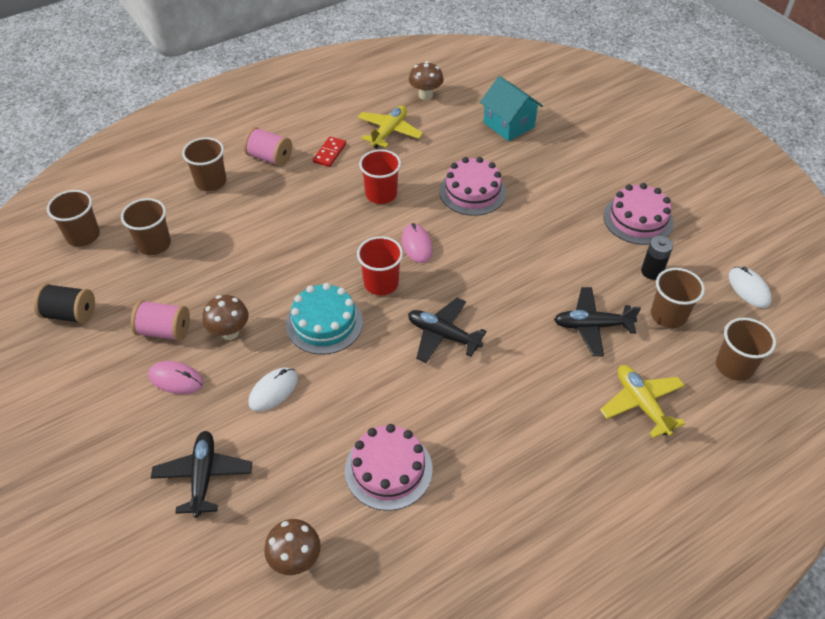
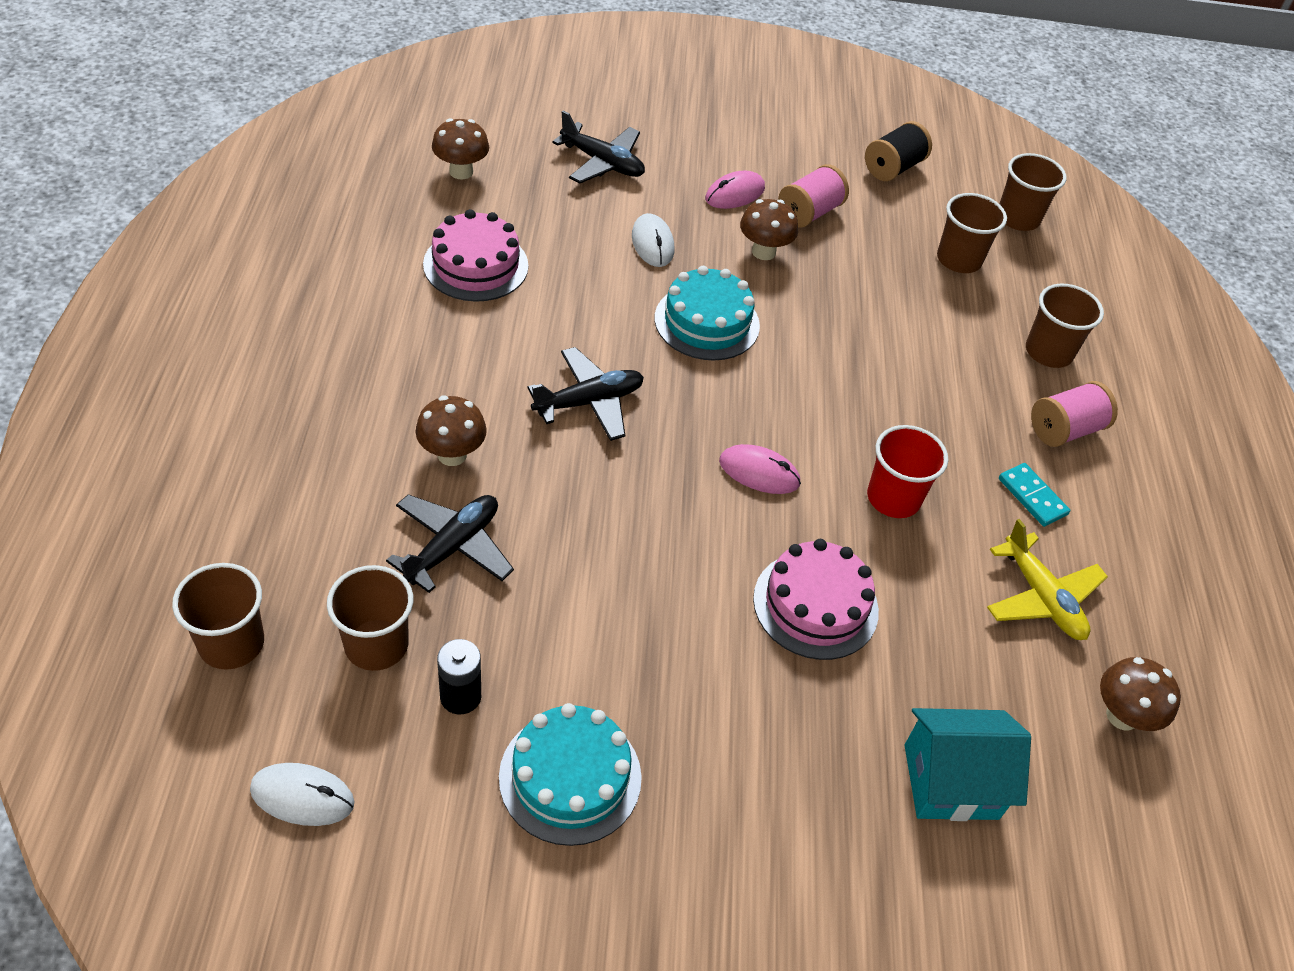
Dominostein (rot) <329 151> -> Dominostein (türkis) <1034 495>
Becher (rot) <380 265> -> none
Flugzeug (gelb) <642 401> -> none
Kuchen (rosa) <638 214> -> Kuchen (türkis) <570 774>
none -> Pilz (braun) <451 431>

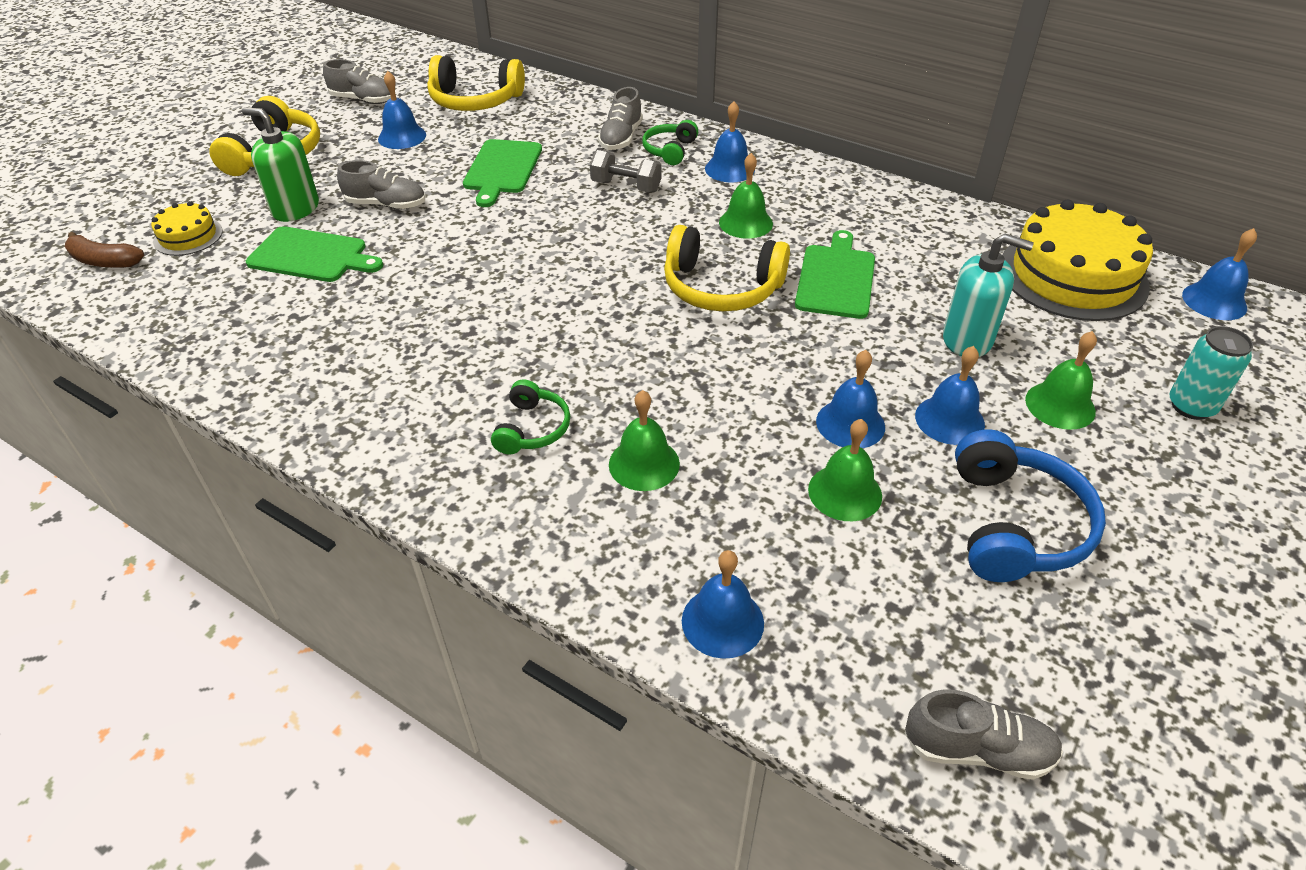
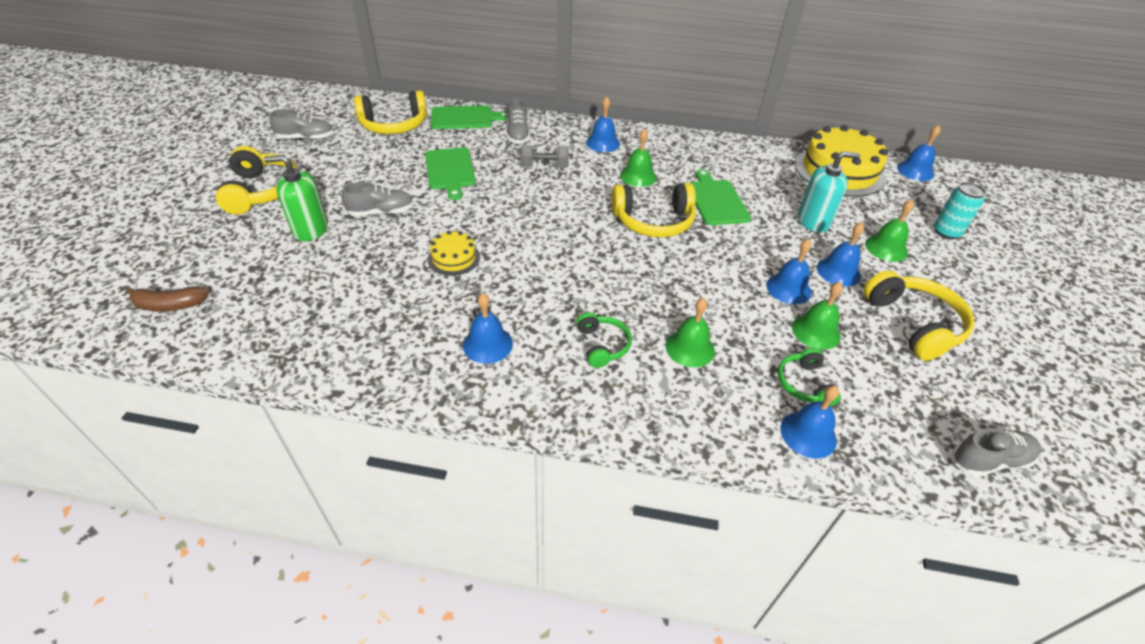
Kuchen (gelb) <187 228> -> Kuchen (gelb) <453 253>, move
Schneidebrett (grün) <314 254> -> Schneidebrett (grün) <469 117>, move
Glocke (blau) <402 110> -> Glocke (blau) <488 328>, move
Kopfhörer (grün) <670 142> -> Kopfhörer (grün) <809 377>, move
Kopfhörer (blau) <1030 506> -> Kopfhörer (gelb) <919 315>

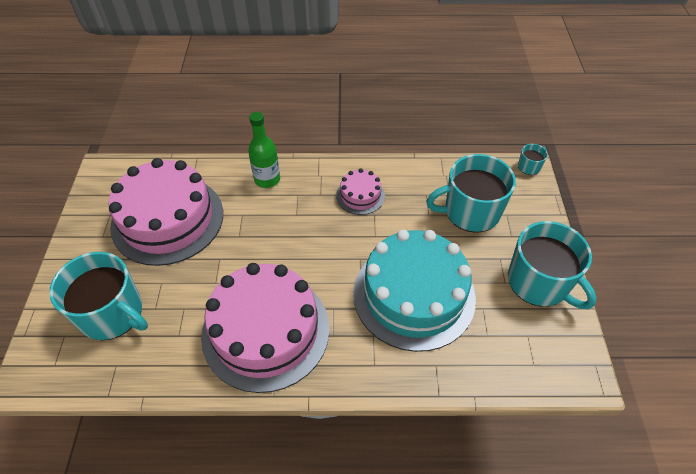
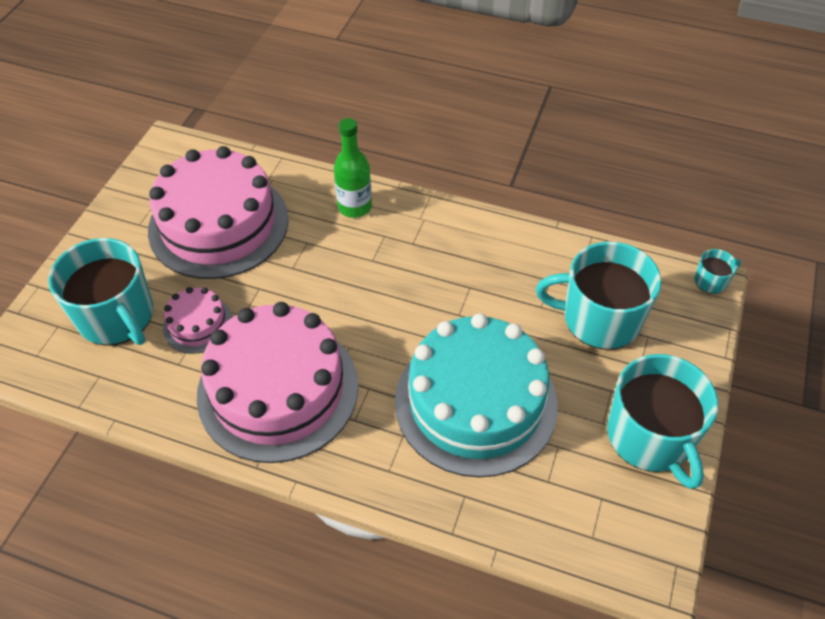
Kuchen (rosa) <360 191> -> Kuchen (rosa) <198 320>, move

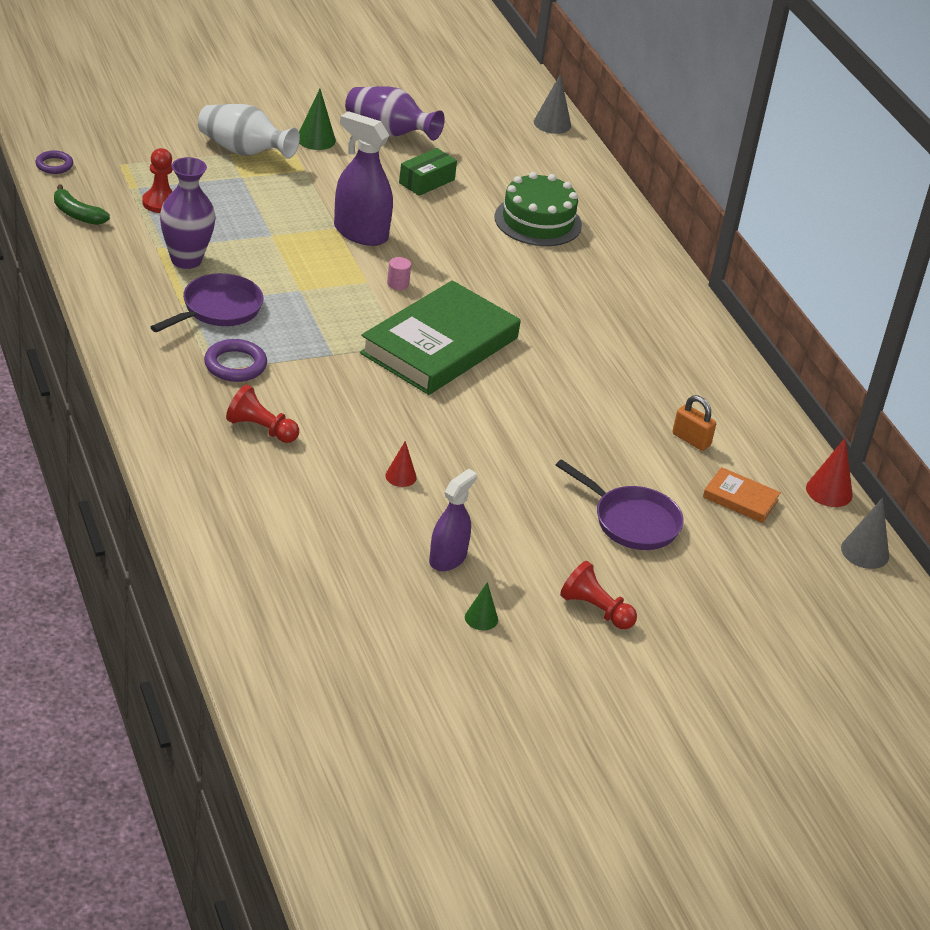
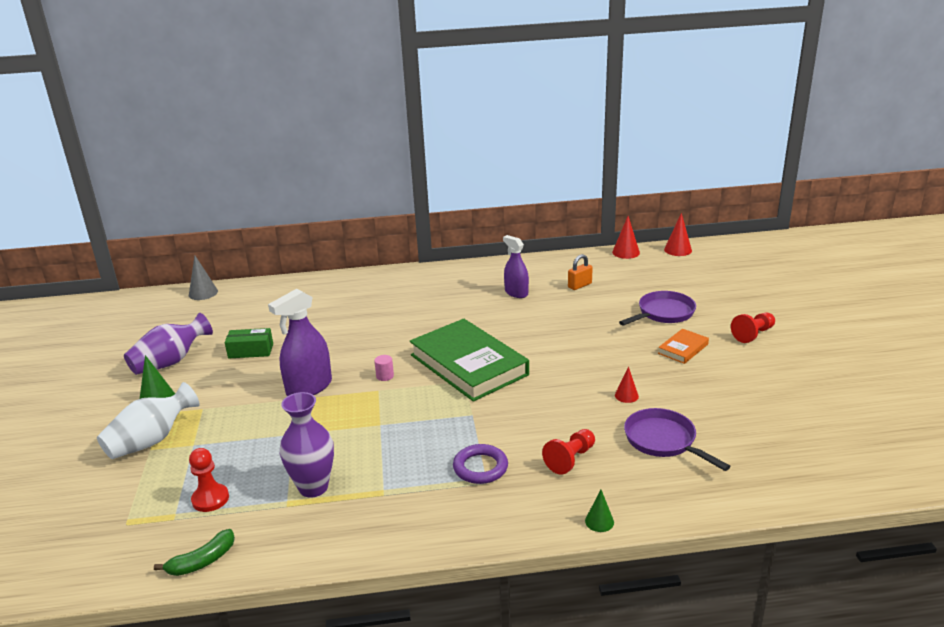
Ring (lila) <54 162> -> none
Pfanne (lila) <207 302> -> Pfanne (lila) <677 439>, move
Schachtel (grün) <428 172> -> Schachtel (grün) <249 343>, 60 degrees counterclockwise
Sprühflasche (lila) <453 520> -> Sprühflasche (lila) <516 266>, move
Kegel (grün) <481 606> -> Kegel (grün) <599 511>, move
Kuchen (grün) <538 209> -> none
Buch (orange) <742 495> -> Buch (orange) <683 346>, move
Kegel (grau) <865 533> -> Kegel (rot) <678 234>

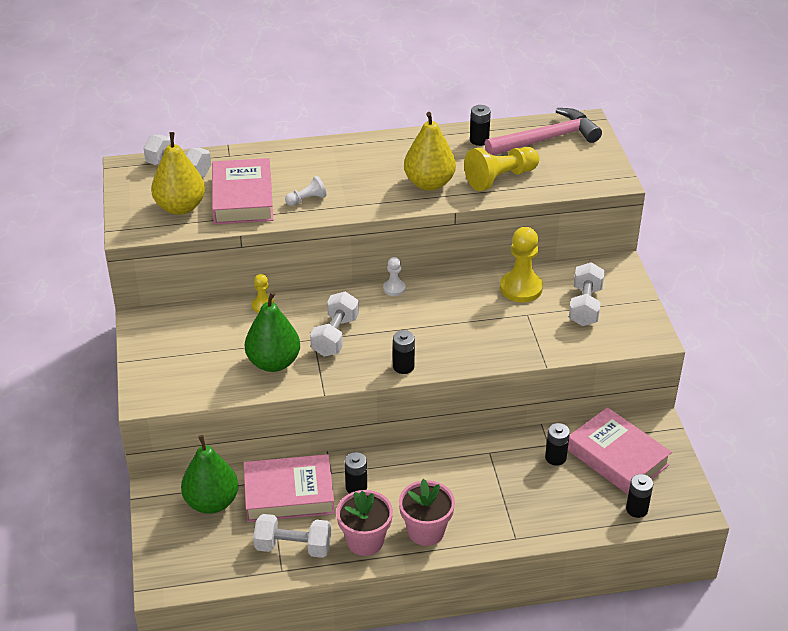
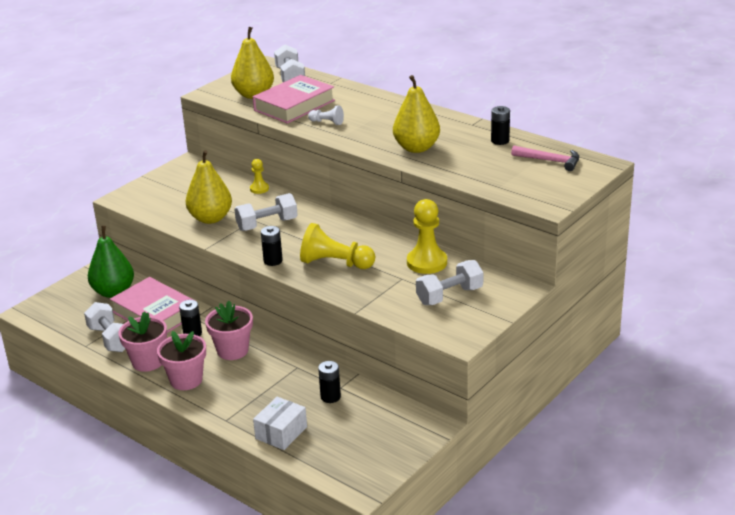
Birne (grün) <272 332> -> Birne (gelb) <209 187>
Bauer (weiß) <394 276> -> none
Bauer (gelb) <501 169> -> Bauer (gelb) <337 246>, move
Hammer (rosa) <543 131> -> Hammer (rosa) <545 158>, x0.60
Buch (rosa) <620 451> -> none
Batterie (schwarz) <639 496> -> none
none -> Blumentopf (rosa) <229 330>
none -> Schachtel (weiß) <280 423>

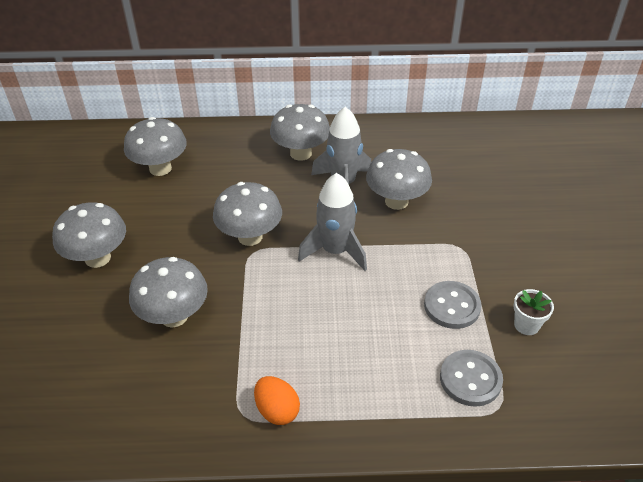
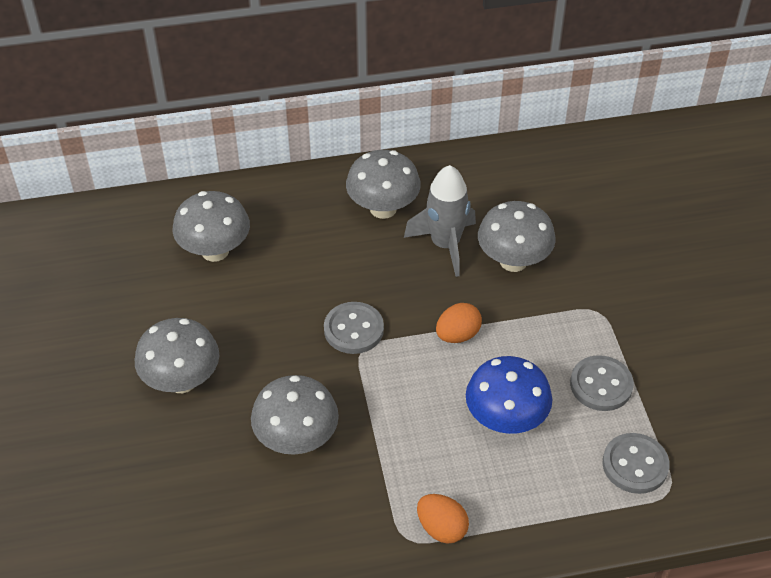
Pilz (grau) <247 214> -> Knopf (grau) <354 328>
Rakete (grau) <332 222> -> Ei (orange) <459 323>
Blumentopf (weiß) <533 312> -> none
none -> Pilz (blau) <509 395>

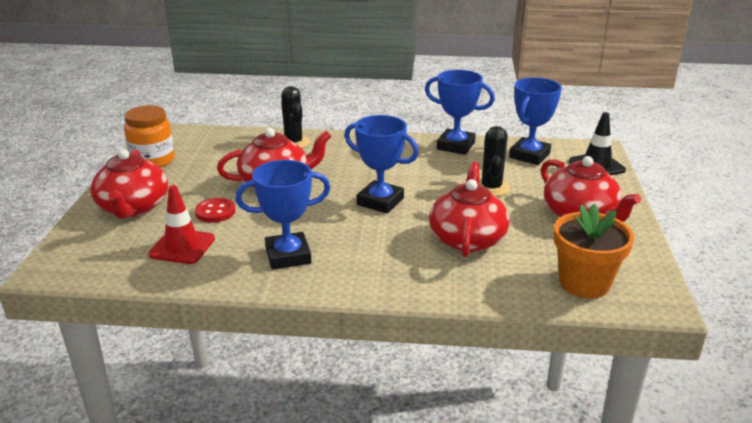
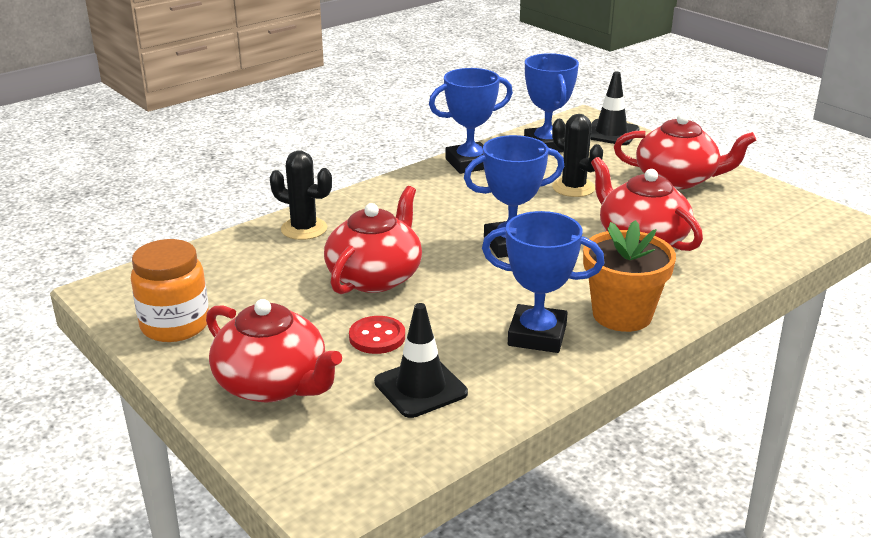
Leitkegel (rot) <181 224> -> Leitkegel (schwarz) <421 360>
Pokal (blau) <282 215> -> Pokal (blau) <543 282>, 75 degrees clockwise
Blumentopf (orange) <594 251> -> Blumentopf (orange) <629 276>, move

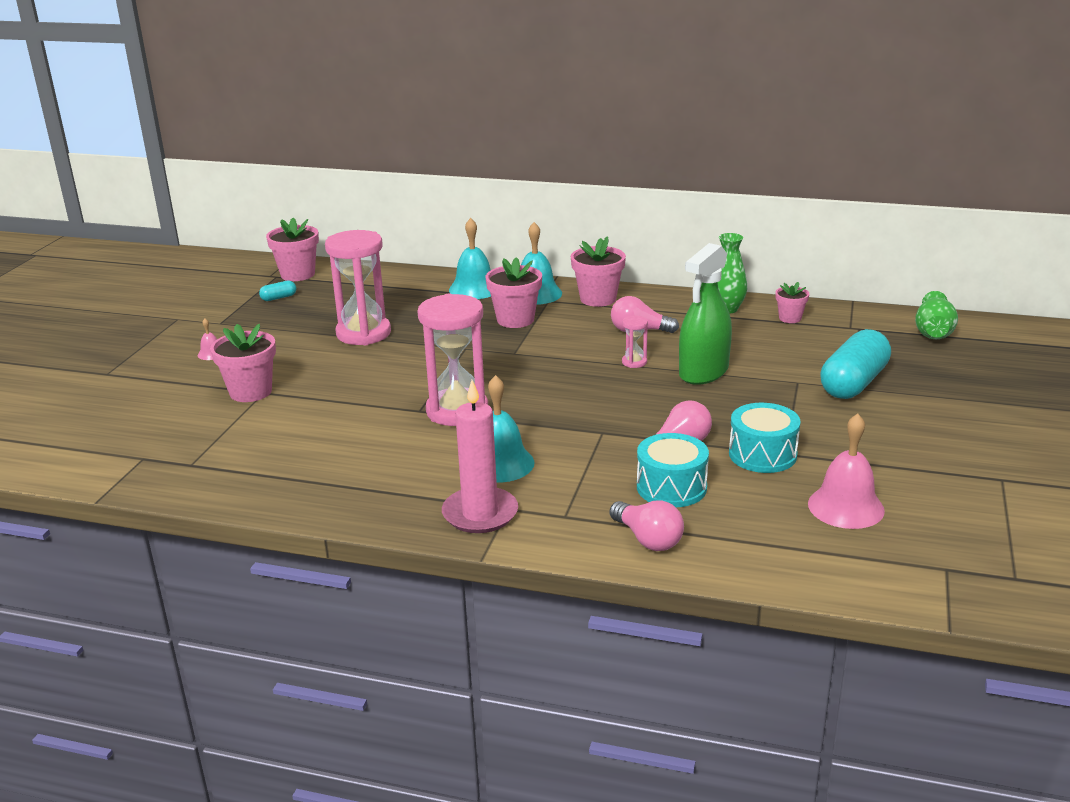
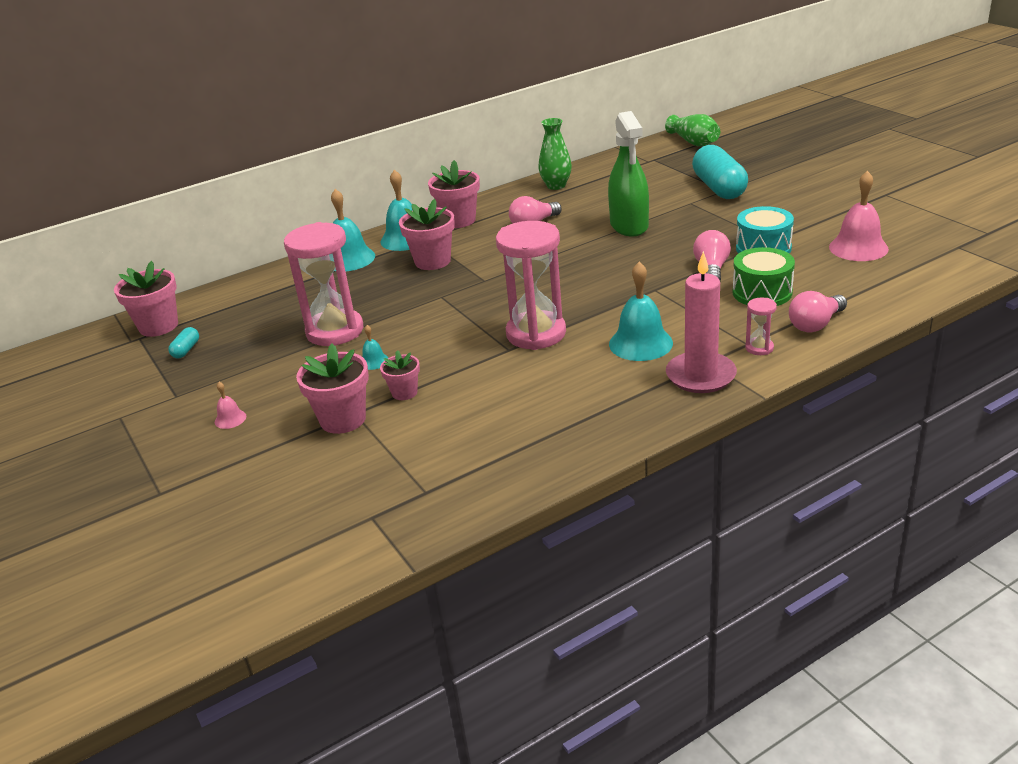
Glühbirne (rosa) <647 526> -> Glühbirne (rosa) <818 312>, 135 degrees clockwise
Sanduhr (rosa) <635 341> -> Sanduhr (rosa) <761 326>, move
Trommel (türkis) <673 470> -> Trommel (grün) <763 276>
Blumentopf (rosa) <792 302> -> Blumentopf (rosa) <400 375>, move
none -> Glocke (türkis) <375 347>

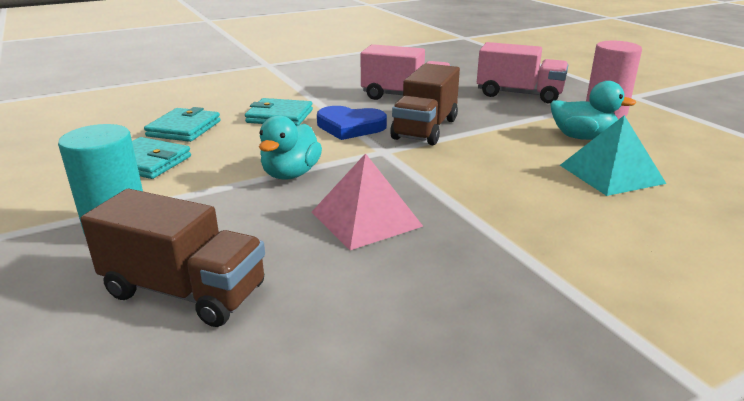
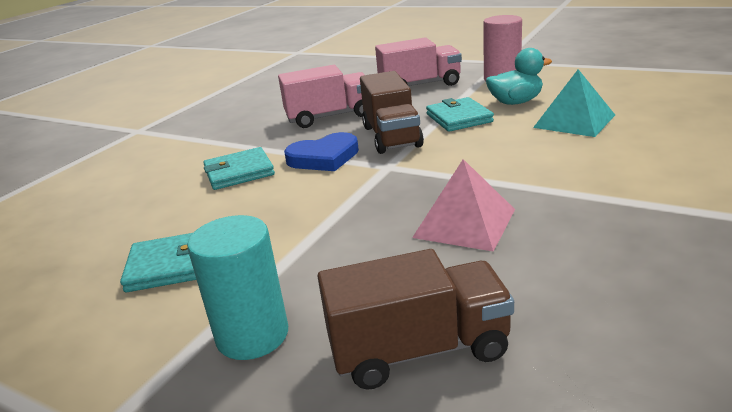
Geldbörse (türkis) <182 124> -> Geldbörse (türkis) <460 114>, move
Ente (türkis) <290 147> -> none

